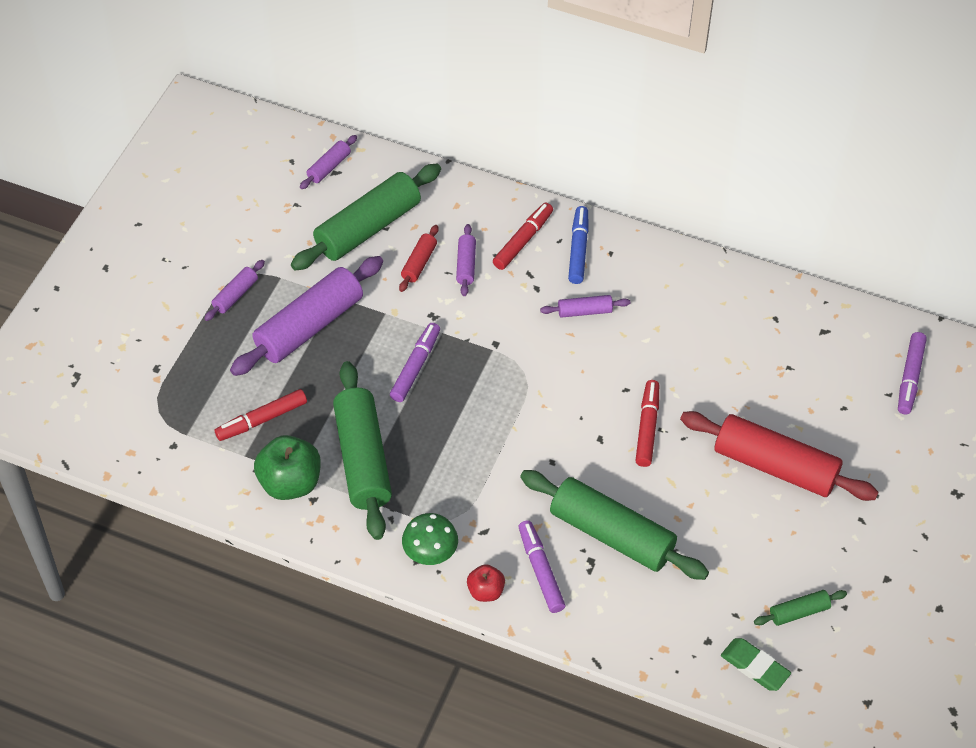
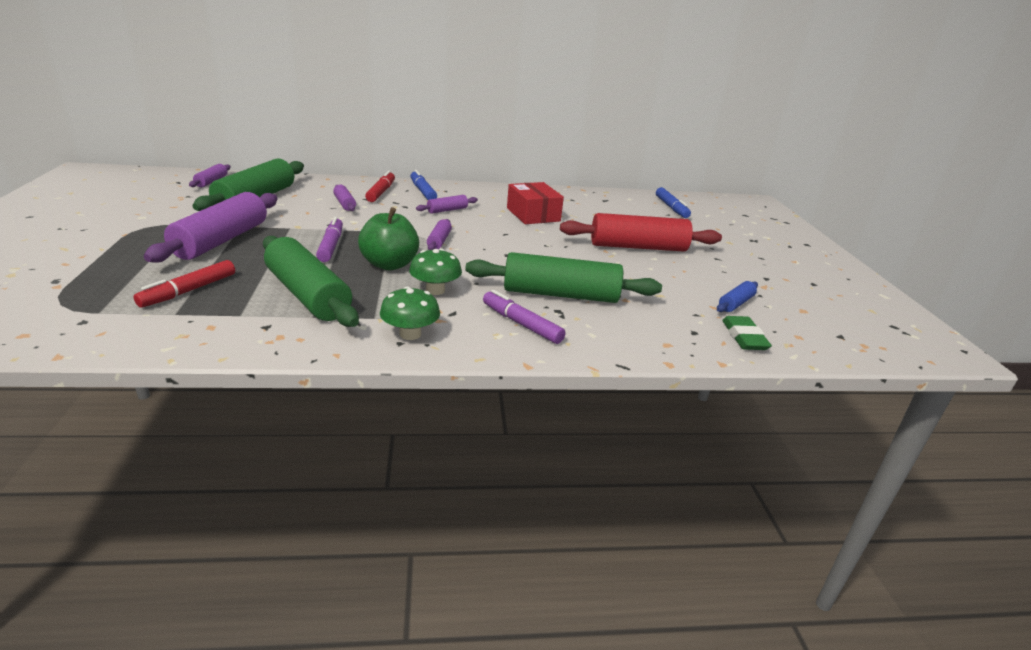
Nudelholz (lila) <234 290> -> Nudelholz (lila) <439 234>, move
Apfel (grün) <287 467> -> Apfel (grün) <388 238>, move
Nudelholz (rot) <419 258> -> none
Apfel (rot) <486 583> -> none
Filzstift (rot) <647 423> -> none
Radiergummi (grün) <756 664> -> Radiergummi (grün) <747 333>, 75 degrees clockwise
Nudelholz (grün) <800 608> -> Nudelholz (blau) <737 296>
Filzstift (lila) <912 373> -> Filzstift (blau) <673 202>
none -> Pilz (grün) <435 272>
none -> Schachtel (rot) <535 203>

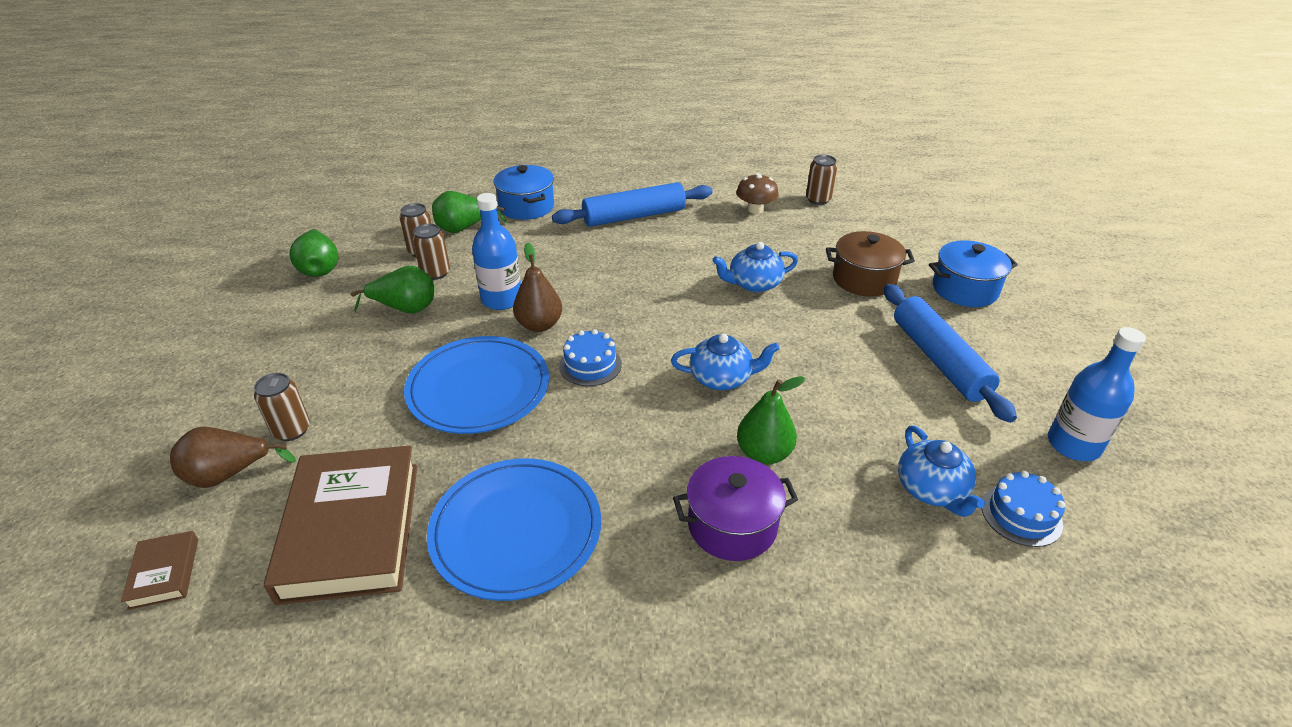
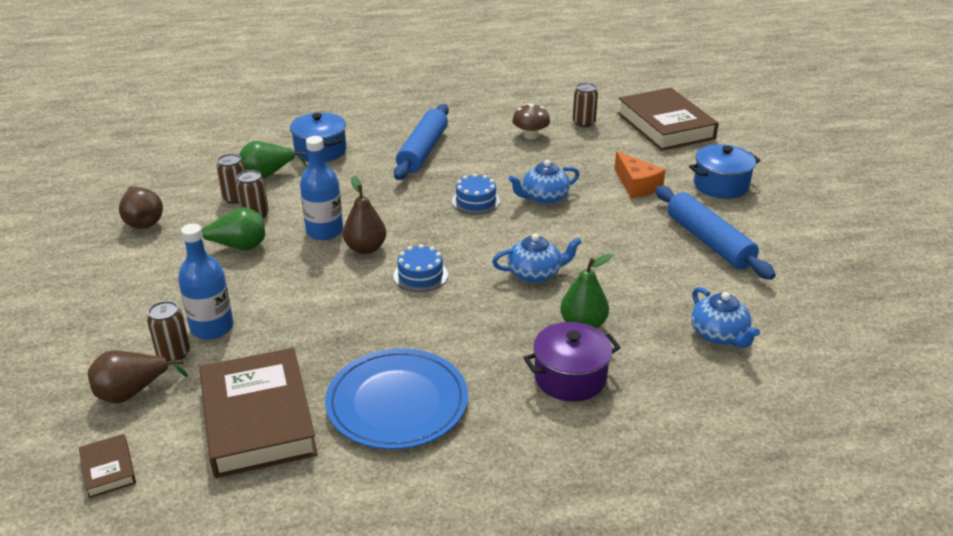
Birne (grün) <314 253> -> Birne (braun) <141 207>
Teller (blau) <476 385> -> none
Nudelholz (blau) <632 204> -> Nudelholz (blau) <421 142>, 45 degrees counterclockwise
Kochtopf (braun) <870 264> -> Käse (orange) <640 174>
Kuchen (blau) <1023 509> -> Kuchen (blau) <476 194>, move
Flasche (blau) <1097 394> -> Flasche (blau) <206 281>, move
none -> Buch (braun) <668 119>

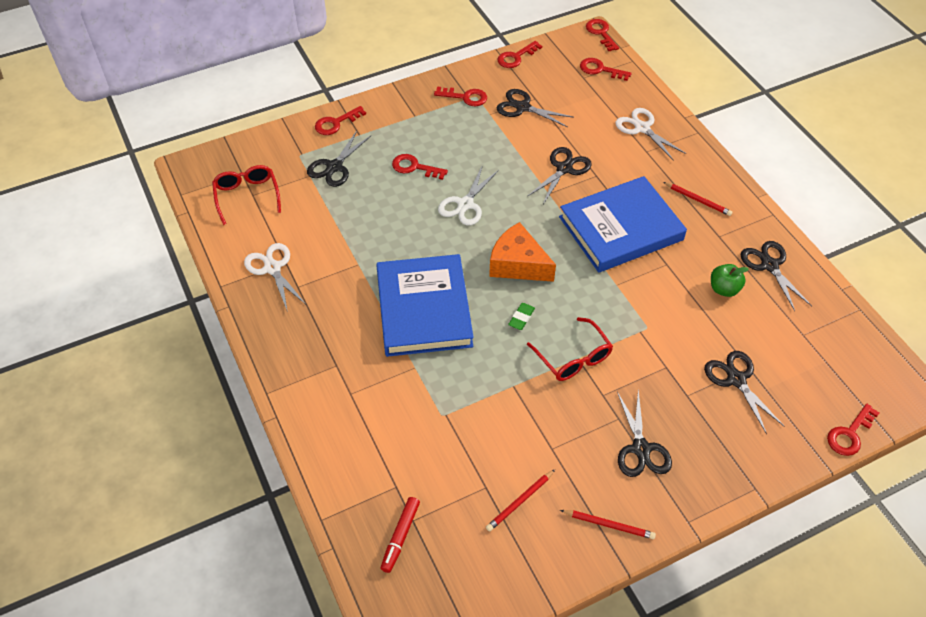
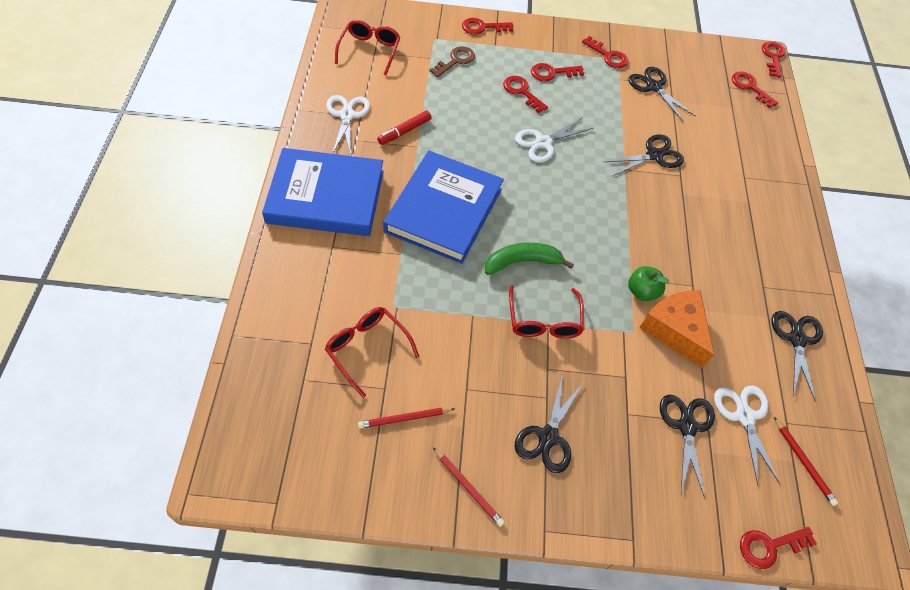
Schere (schwarz) <339 159> -> Schlüssel (braun) <452 62>
Filzstift (rot) <400 535> -> Filzstift (rot) <404 128>, move
Käse (orange) <522 252> -> Käse (orange) <677 329>, move
Schlüssel (rot) <519 54> -> Schlüssel (rot) <557 72>, move
Radiergummi (grün) <521 316> -> Banane (grün) <529 258>
Buch (blau) <623 224> -> Buch (blau) <323 192>, move
Schere (weiß) <650 134> -> Schere (weiß) <747 435>, move
Bleistift (rot) <697 199> -> Bleistift (rot) <806 461>, move
Apfel (grün) <730 280> -> Apfel (grün) <648 283>, move
none -> Brille (rot) <372 352>

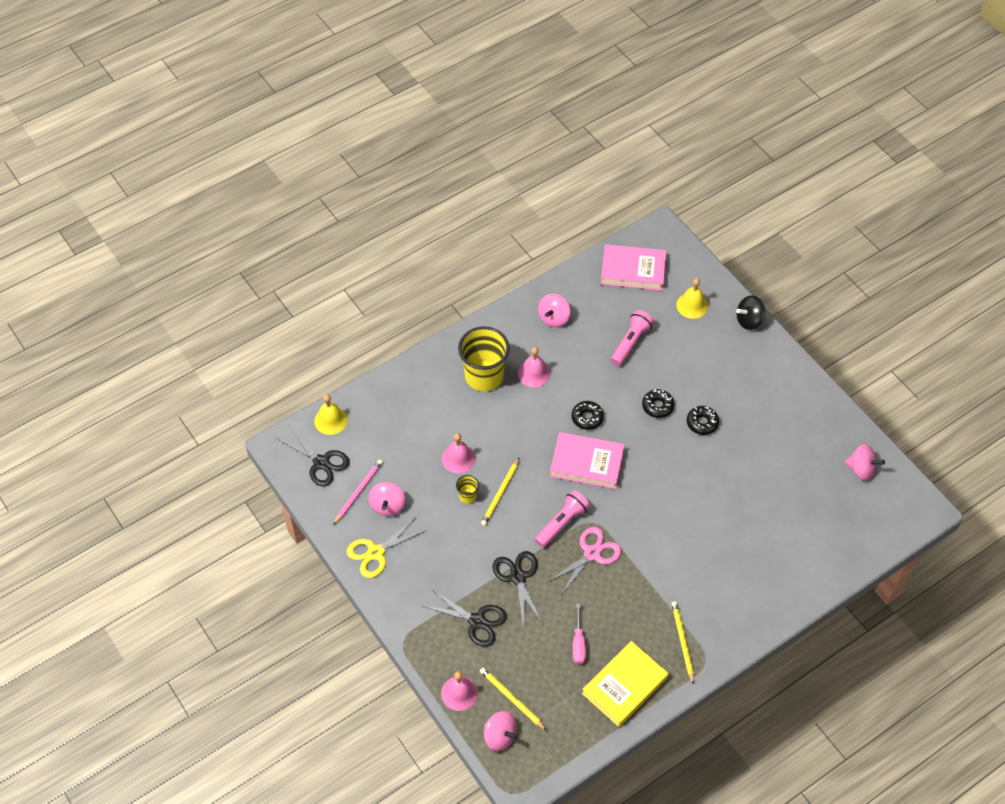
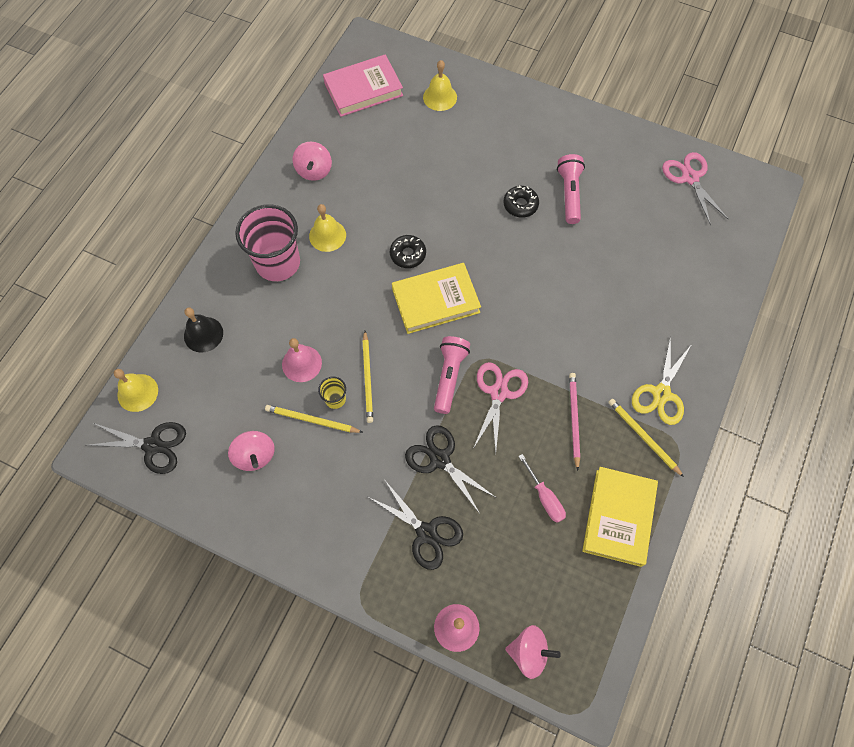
Bleistift (rosa) <358 492> -> Bleistift (rosa) <574 422>, move
Schere (gelb) <387 547> -> Schere (gelb) <662 380>, move
Schere (schwarz) <465 618> -> Schere (schwarz) <415 524>, 45 degrees clockwise
Becher (gelb) <484 358> -> Becher (rosa) <267 242>
Bleistift (gelb) <513 699> -> Bleistift (gelb) <314 419>, move
Glocke (rosa) <534 367> -> Glocke (gelb) <327 228>
Buch (rosa) <587 460> -> Buch (gelb) <436 298>
Taschenlampe (rosa) <632 338> -> Taschenlampe (rosa) <571 189>, move
Donut (schwarz) <658 403> -> none
Kreisel (schwarz) <750 312> -> none
Kreisel (rosa) <865 462> -> Schere (rosa) <695 188>
none -> Glocke (schwarz) <203 330>

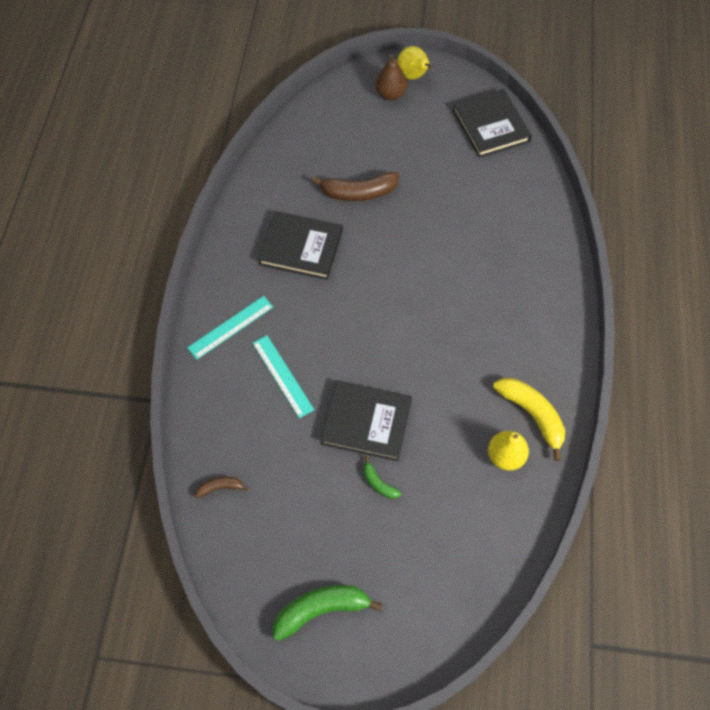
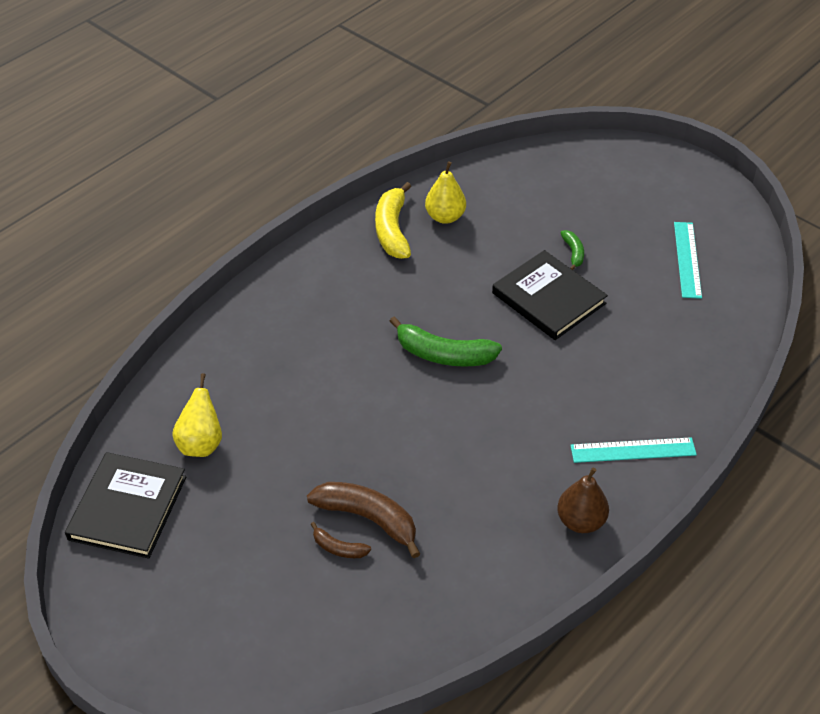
Banane (braun) <222 487> -> Banane (braun) <341 540>, move
Lineal (türkis) <283 376> -> Lineal (türkis) <688 260>, move
Buch (schwarz) <300 245> -> none
Banane (grün) <328 613> -> Banane (grün) <445 341>, move
Birne (braun) <391 77> -> Birne (braun) <583 500>, move
Birne (gelb) <414 63> -> Birne (gelb) <197 415>, move

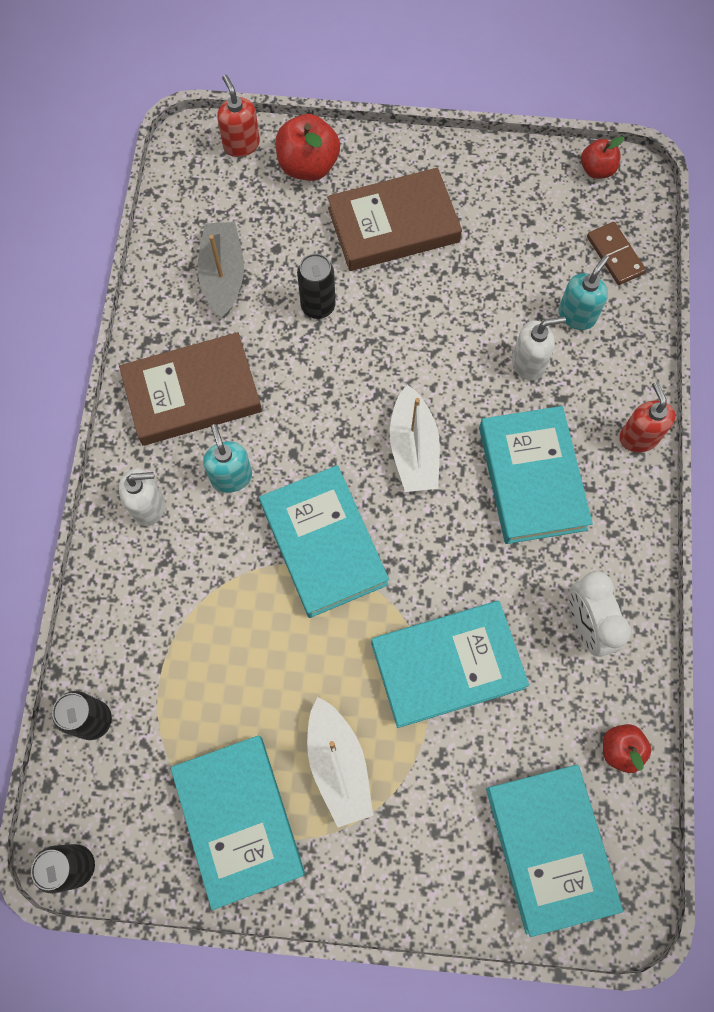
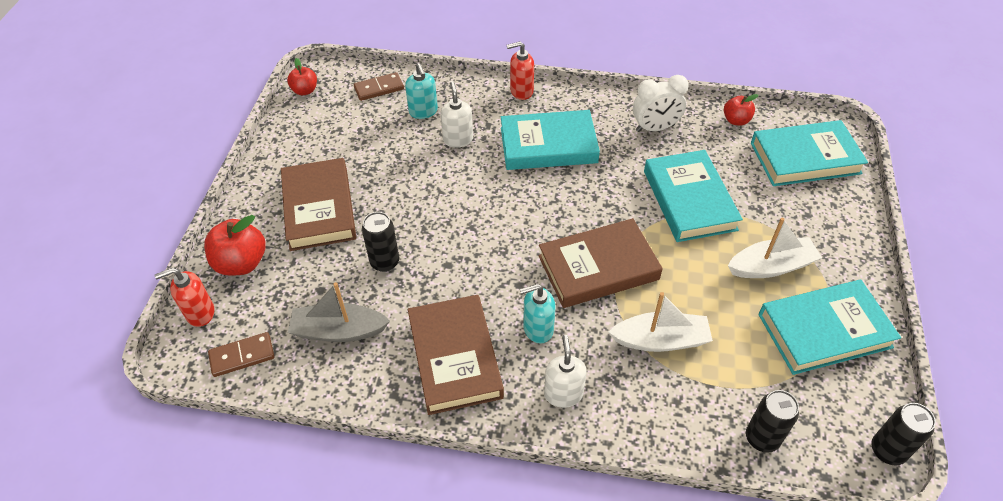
Buch (türkis) <324 541> -> Buch (braun) <600 263>
Boot (weiß) <415 438> -> Boot (weiß) <661 322>, move
Seifenspender (türkis) <583 292> -> Seifenspender (türkis) <421 91>, 150 degrees counterclockwise
none -> Dominostein (braun) <241 354>

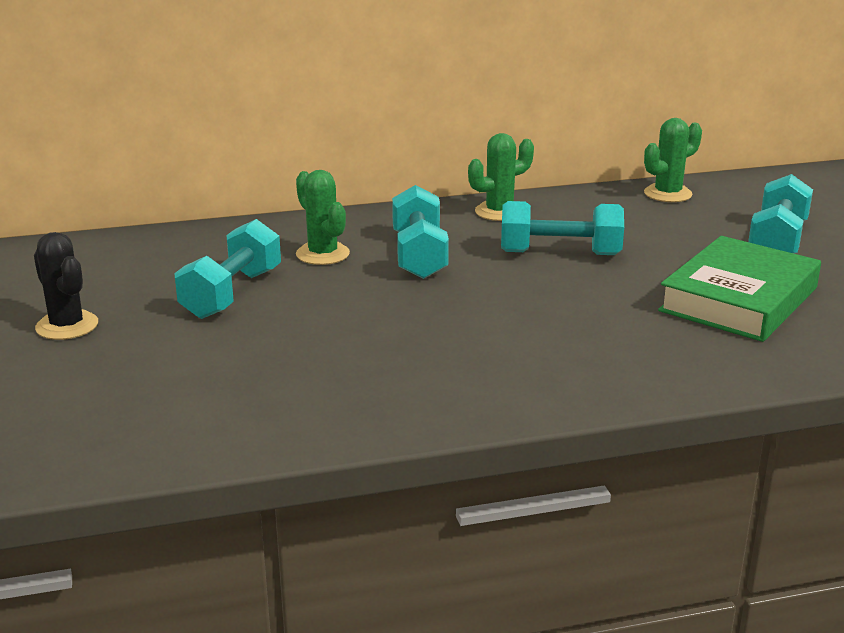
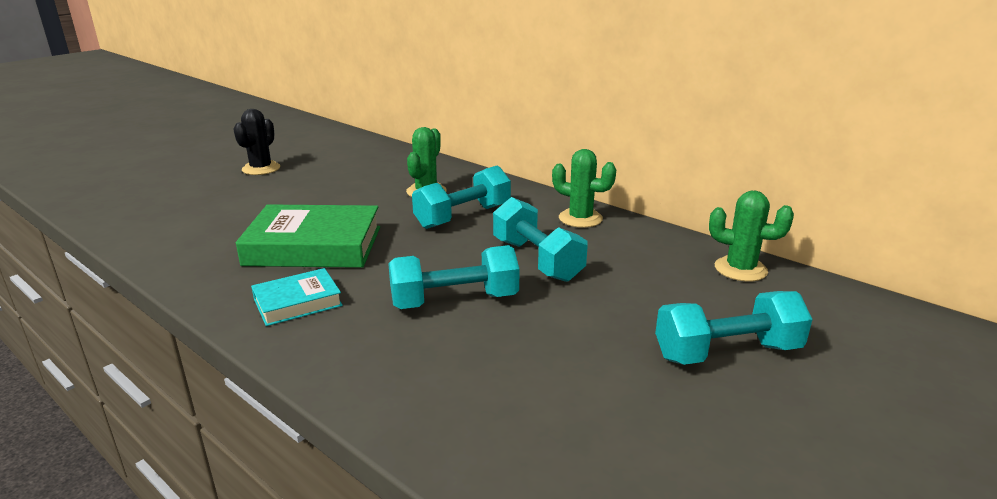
Hantel (türkis) <227 269> -> Hantel (türkis) <454 277>, move
Buch (grün) <739 289> -> Buch (grün) <308 236>, move
none -> Buch (türkis) <297 297>

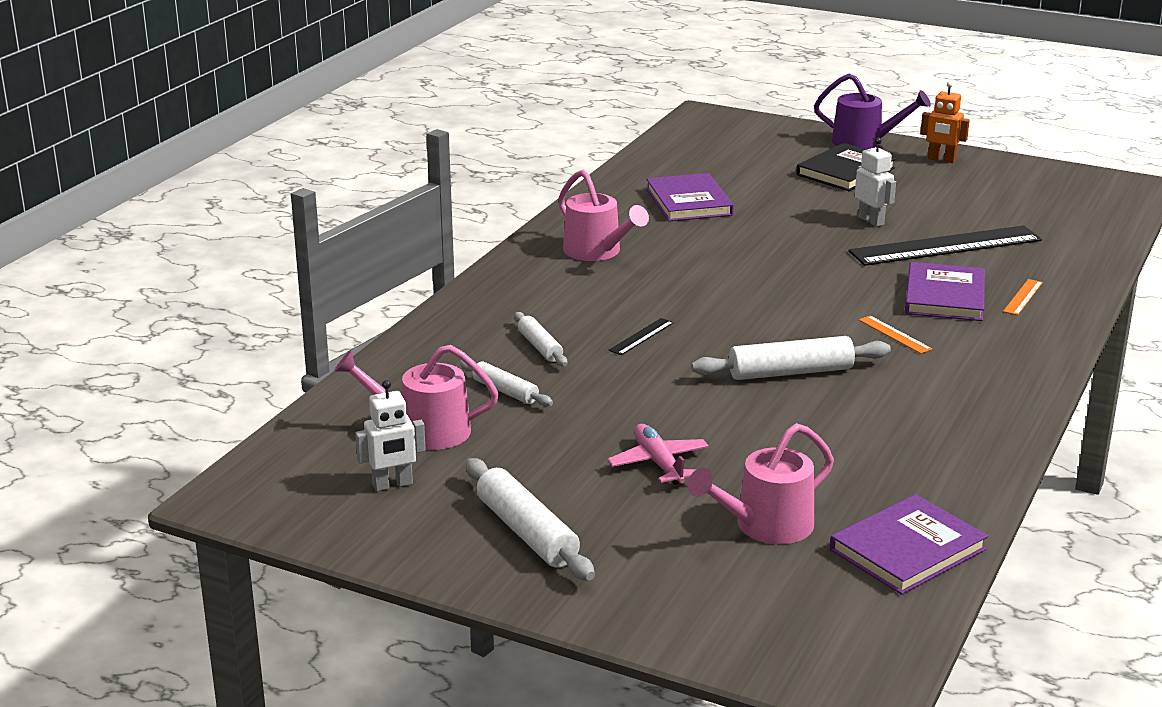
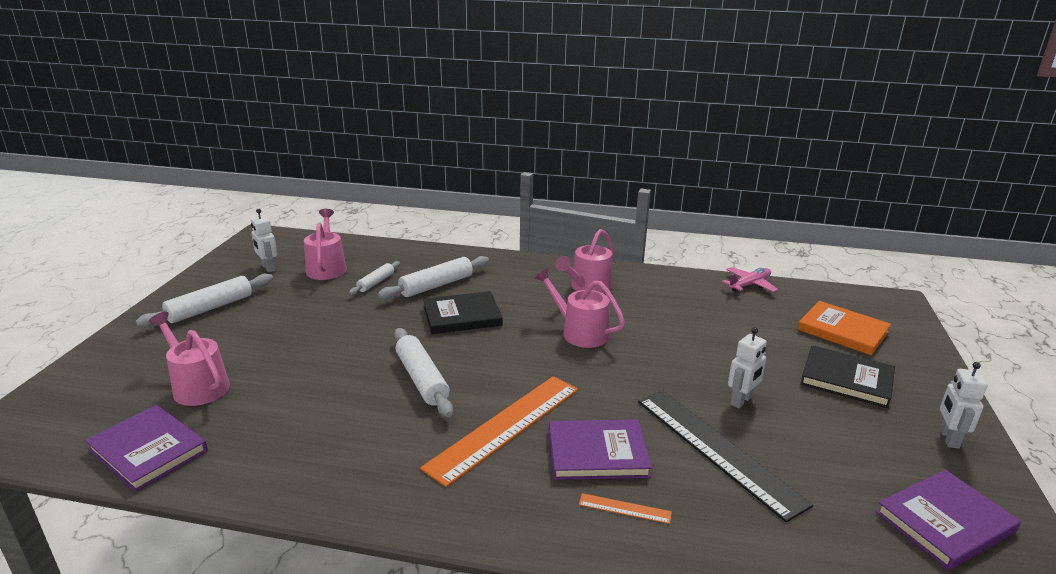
Nudelholz (weiß) <540 339> -> Nudelholz (weiß) <433 277>, x1.66
Flugzeug (rosa) <658 454> -> Flugzeug (rosa) <750 279>, move
Lineal (schwarz) <641 336> -> Buch (schwarz) <463 312>
Buch (lila) <690 197> -> Buch (lila) <948 520>, move
Gießkanne (lila) <872 111> -> none
Lineal (orange) <895 335> -> Lineal (orange) <499 431>, x2.47
Roboter (orange) <945 122> -> Roboter (weiß) <963 405>
none -> Gießkanne (rosa) <579 308>
none -> Buch (orange) <844 328>

